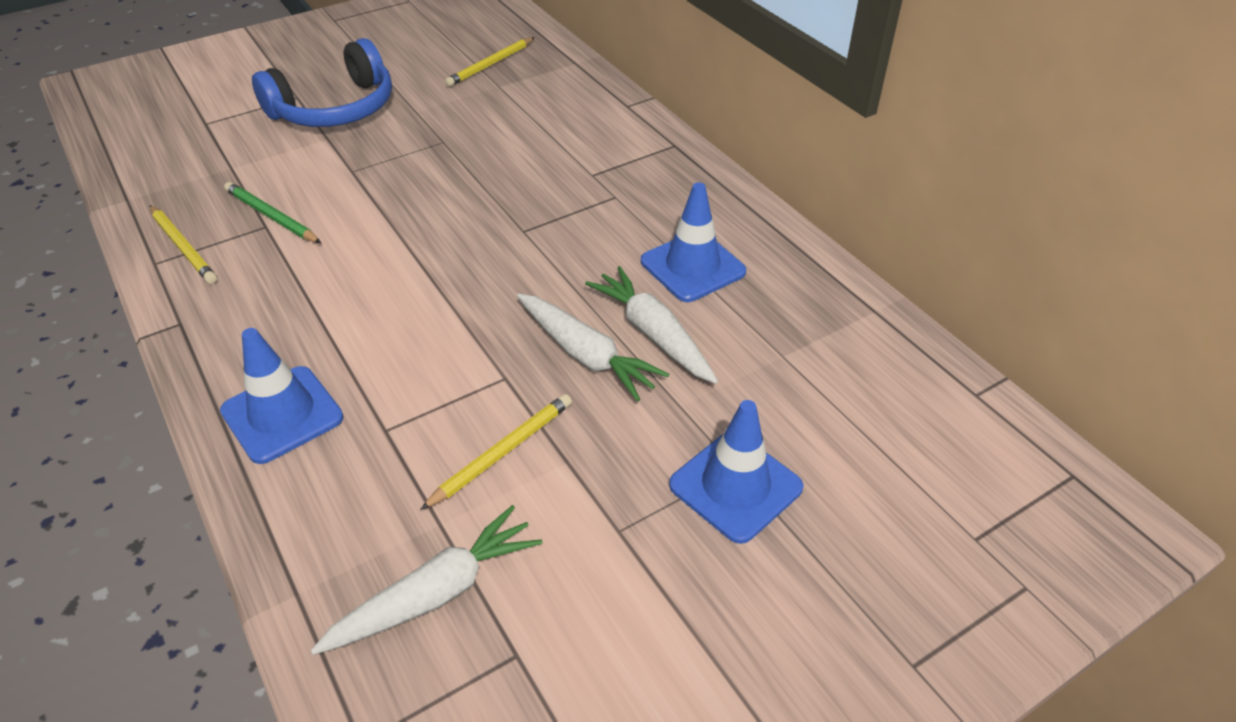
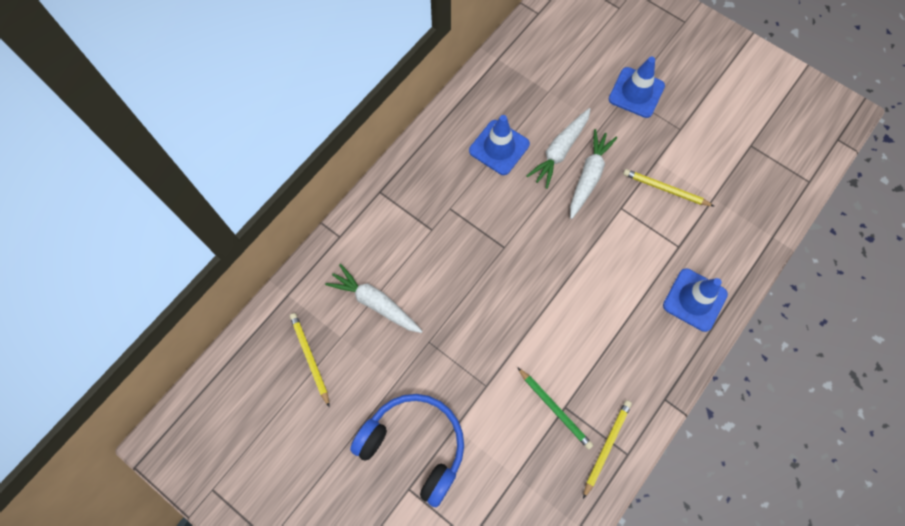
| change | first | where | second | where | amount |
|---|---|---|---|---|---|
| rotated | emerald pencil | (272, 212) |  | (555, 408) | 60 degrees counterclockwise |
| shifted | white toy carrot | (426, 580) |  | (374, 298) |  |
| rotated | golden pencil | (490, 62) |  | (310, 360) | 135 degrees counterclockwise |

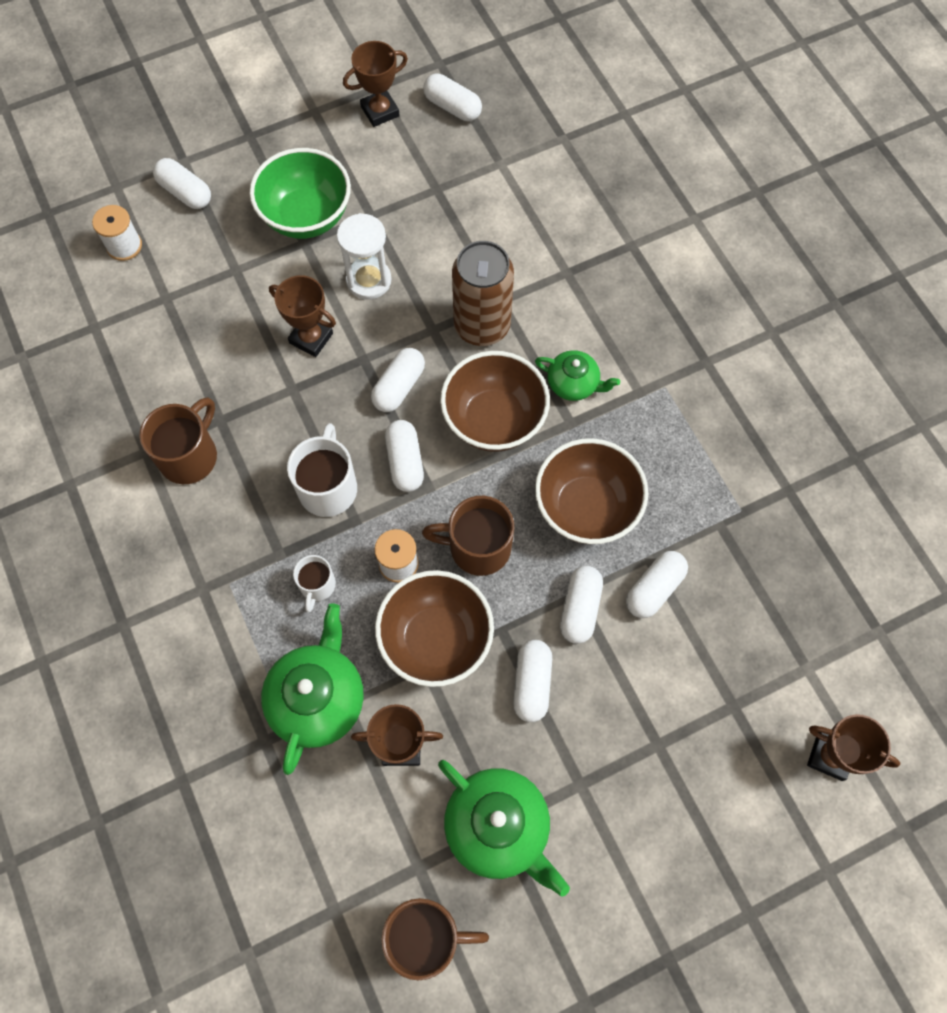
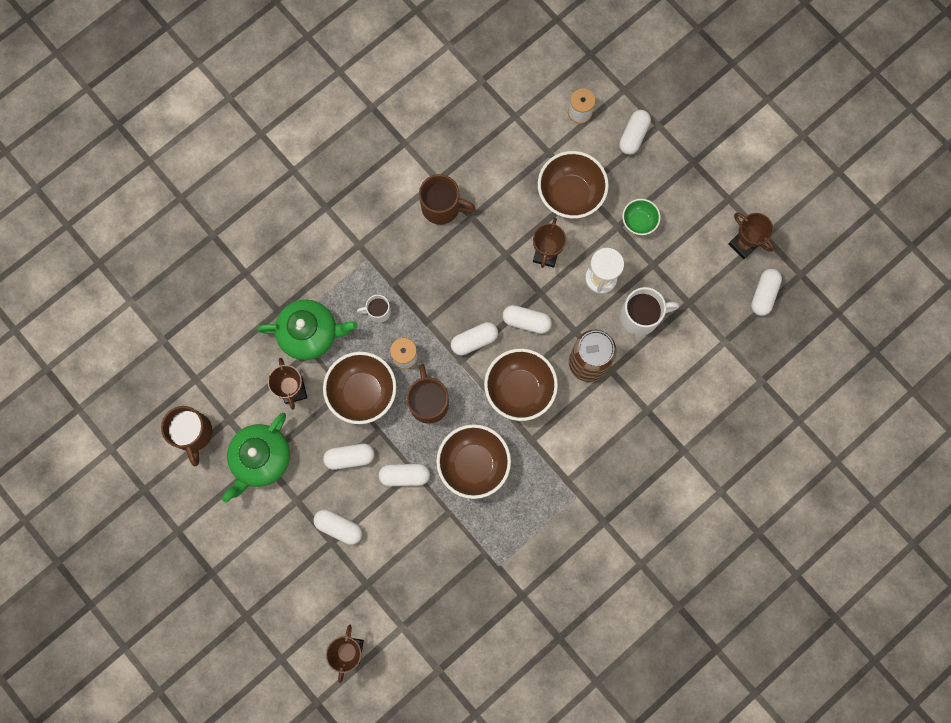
| change | first | where | second | where | amount |
|---|---|---|---|---|---|
| scaled | emerald serving bowl | (300, 193) |  | (641, 217) | x0.54 |
| shifted | white mug | (322, 470) |  | (650, 311) |  |
| gone | emerald china teapot | (577, 375) |  |  |  |
| shifted | white pill shape | (657, 584) |  | (338, 527) |  |
| new |  |  | dark brown serving bowl | (573, 185) |  |

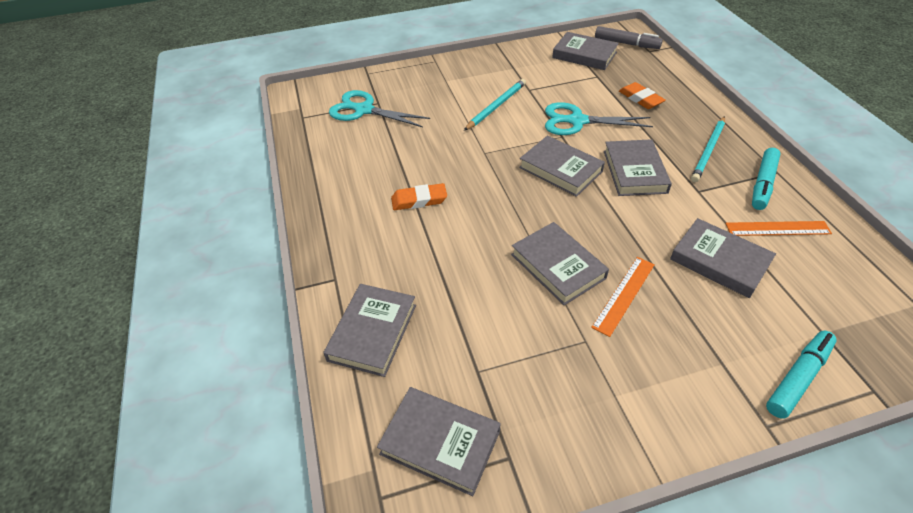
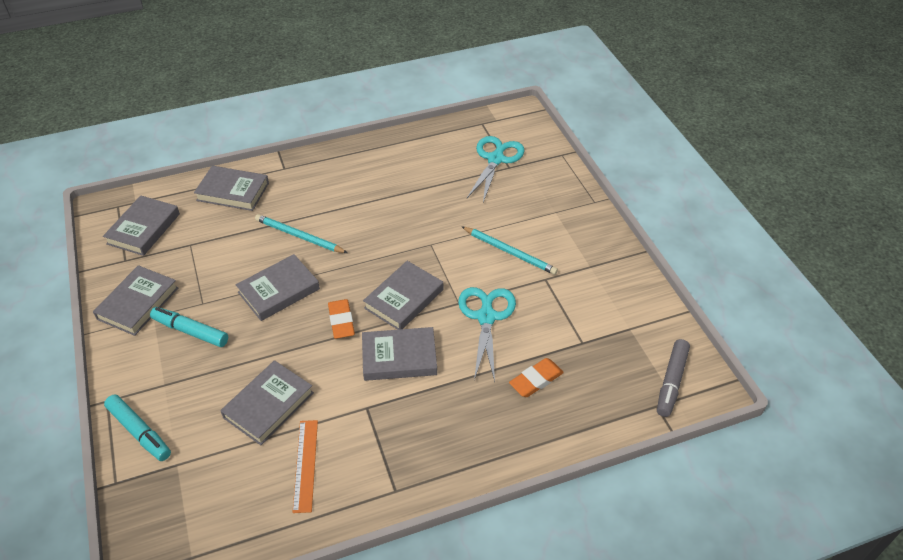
| change | first | where | second | where | amount |
|---|---|---|---|---|---|
| shifted | orange-coloured pencil eraser | (419, 196) |  | (341, 319) |  |
| shifted | gray hardback | (585, 51) |  | (135, 300) |  |
| gone | orange-coloured straightedge | (623, 297) |  |  |  |
| shifted | teal pencil | (708, 149) |  | (301, 233) |  |
| shifted | teal marker pen | (766, 179) |  | (189, 327) |  |

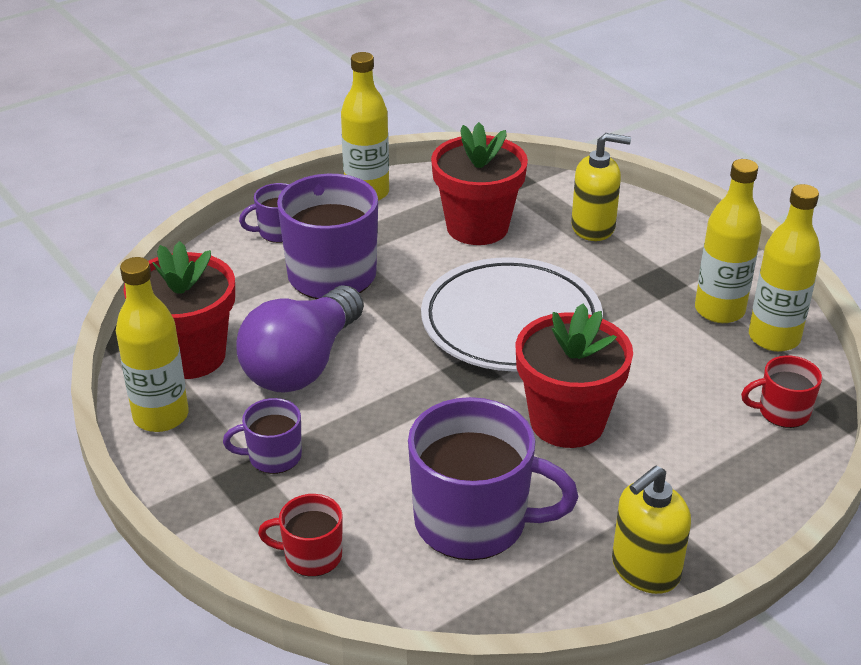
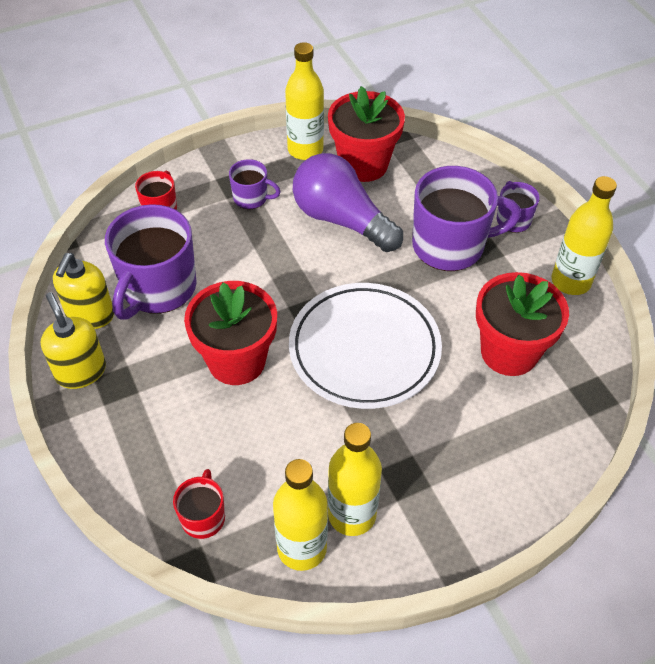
| change | first | where | second | where | amount |
|---|---|---|---|---|---|
| rotated | purple mug | (262, 436) |  | (255, 184) | 105 degrees clockwise |
| shifted | golden soap dispenser | (601, 187) |  | (83, 291) |  |

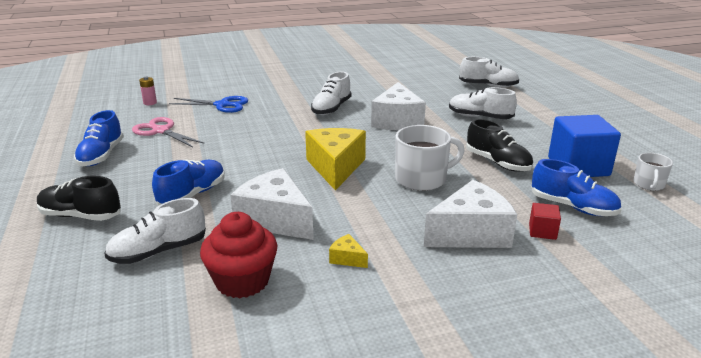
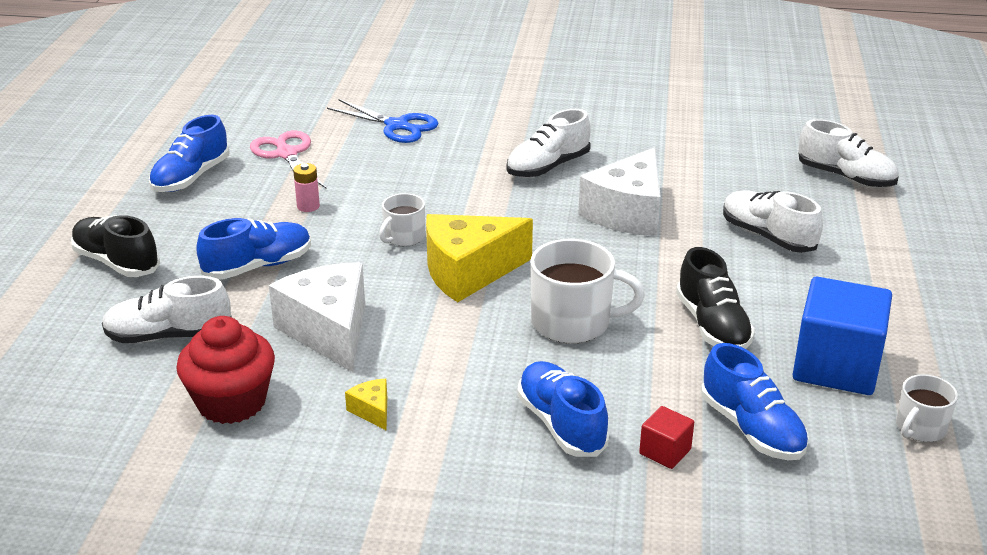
| change | first | where | second | where | amount |
|---|---|---|---|---|---|
| shifted | pink battery | (148, 91) |  | (306, 187) |  |
| rotated | golden piece of cheese | (335, 159) |  | (479, 258) | 135 degrees counterclockwise |
| swapped | white piece of cheese | (470, 214) | blue shoe | (563, 409) |  |
| new |  |  | white mug | (402, 219) |  |

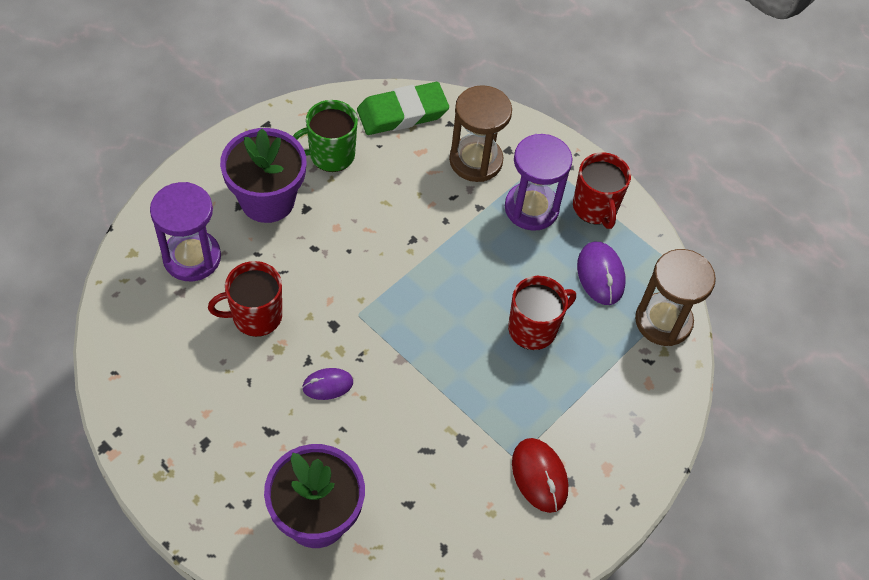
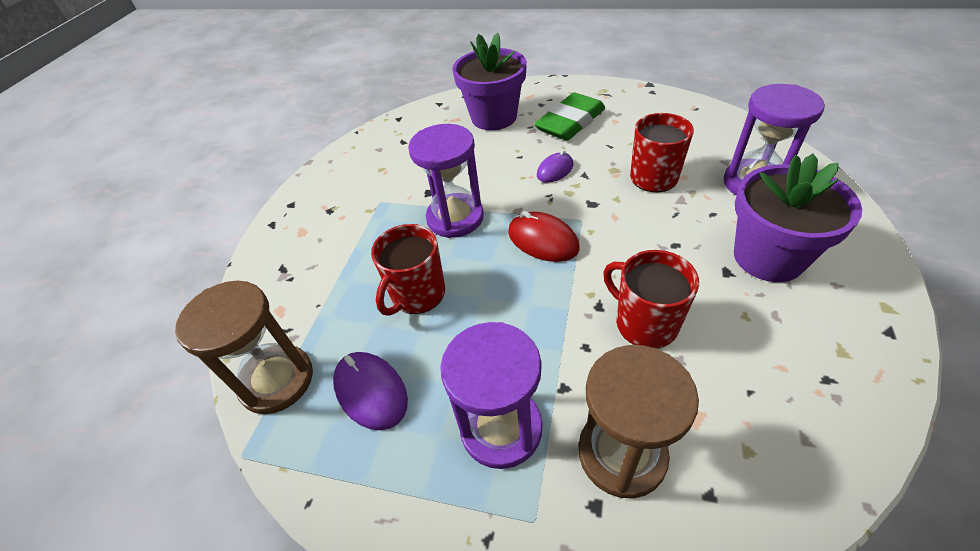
| change | first | where | second | where | amount |
|---|---|---|---|---|---|
| gone | emerald mug | (325, 136) |  |  |  |
| shifted | emerald pencil eraser | (403, 108) |  | (569, 116) |  |
| shifted | crimson PC mouse | (540, 475) |  | (544, 236) |  |
| shifted | crimson mug | (602, 190) |  | (651, 299) |  |
| new |  |  | purple hourglass | (446, 181) |  |

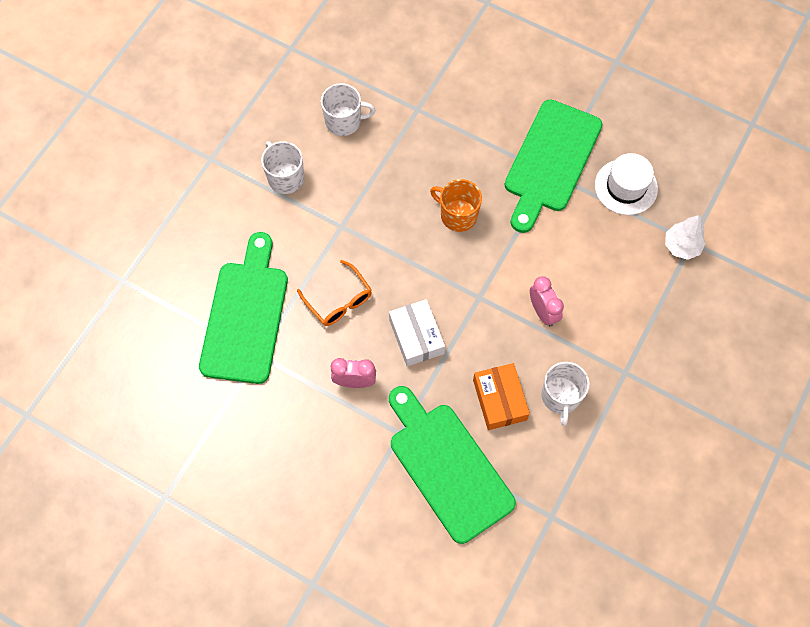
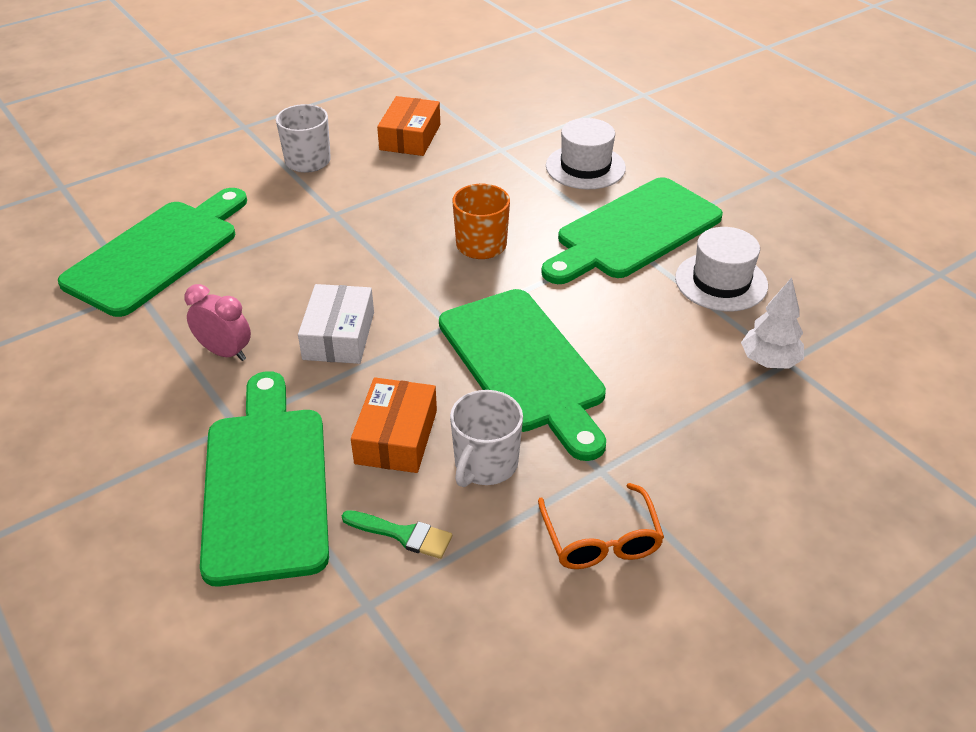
| change | first | where | second | where | amount |
|---|---|---|---|---|---|
| shifted | orange-coloured spectacles | (334, 293) |  | (601, 526) |  |
| swapped | white mug | (348, 109) | orange-coloured box | (408, 126) |  |
| swapped | pink alarm clock | (547, 301) | emerald chopping board | (522, 375) |  |
| new |  |  | emerald paint brush | (397, 534) |  |
| new |  |  | white tall hat | (586, 153) |  |

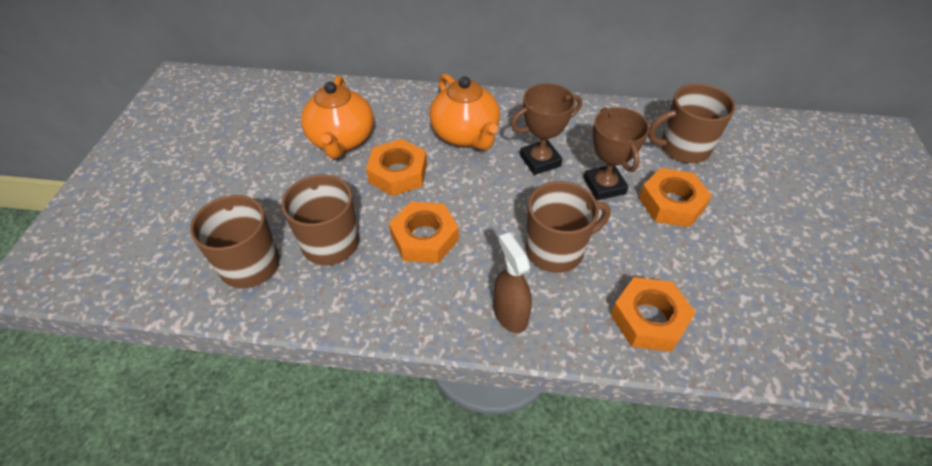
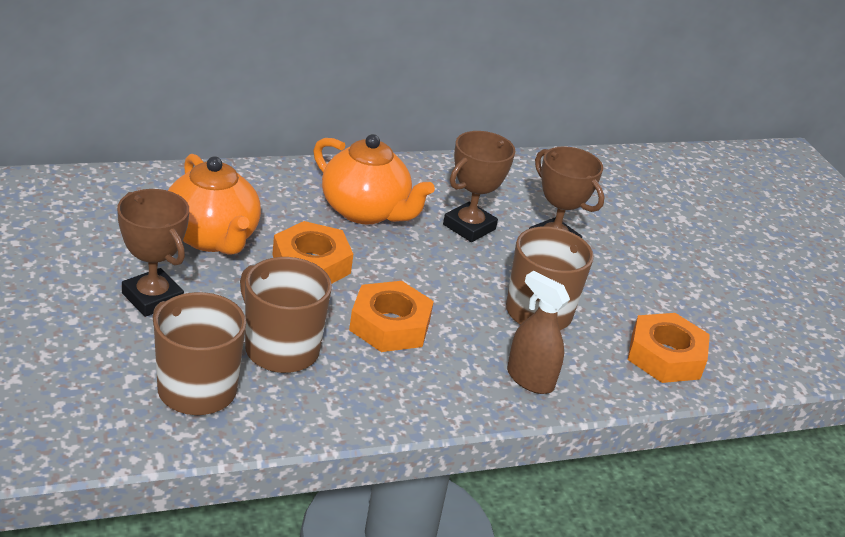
| change | first | where | second | where | amount |
|---|---|---|---|---|---|
| gone | orange-coloured hex nut | (675, 197) |  |  |  |
| gone | dark brown mug | (692, 123) |  |  |  |
| new |  |  | dark brown prize cup | (153, 253) |  |

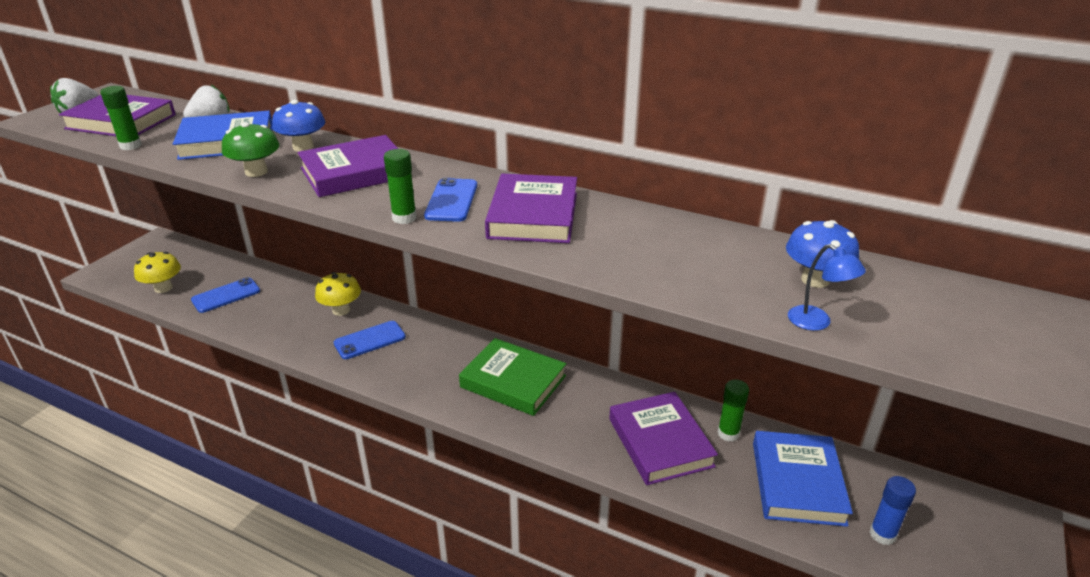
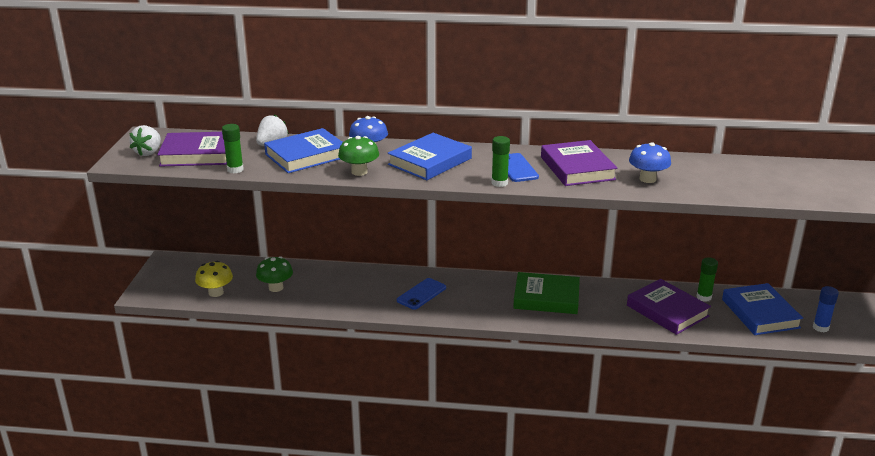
| change | first | where | second | where | amount |
|---|---|---|---|---|---|
| swapped | blue mobile phone | (225, 295) | emerald toadstool | (274, 274) |  |
| repainted | purple hardback | (348, 166) | blue hardback | (430, 156) |  |
| gone | golden toadstool | (338, 294) |  |  |  |
| shifted | blue toadstool | (822, 254) |  | (650, 162) |  |
| gone | blue reading lamp | (827, 287) |  |  |  |

